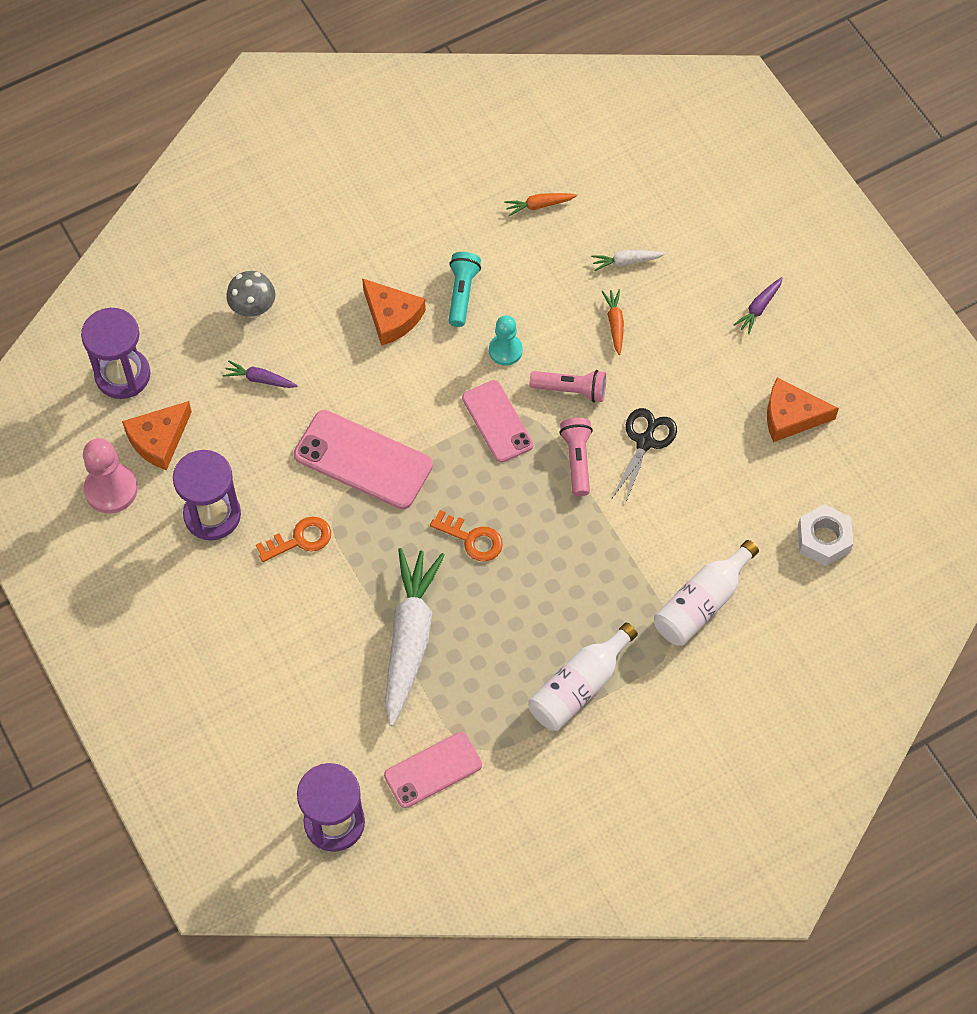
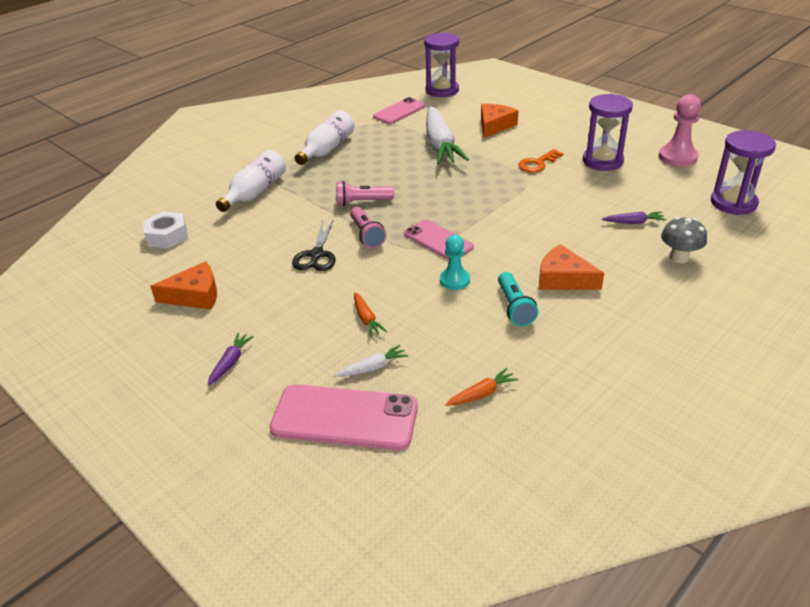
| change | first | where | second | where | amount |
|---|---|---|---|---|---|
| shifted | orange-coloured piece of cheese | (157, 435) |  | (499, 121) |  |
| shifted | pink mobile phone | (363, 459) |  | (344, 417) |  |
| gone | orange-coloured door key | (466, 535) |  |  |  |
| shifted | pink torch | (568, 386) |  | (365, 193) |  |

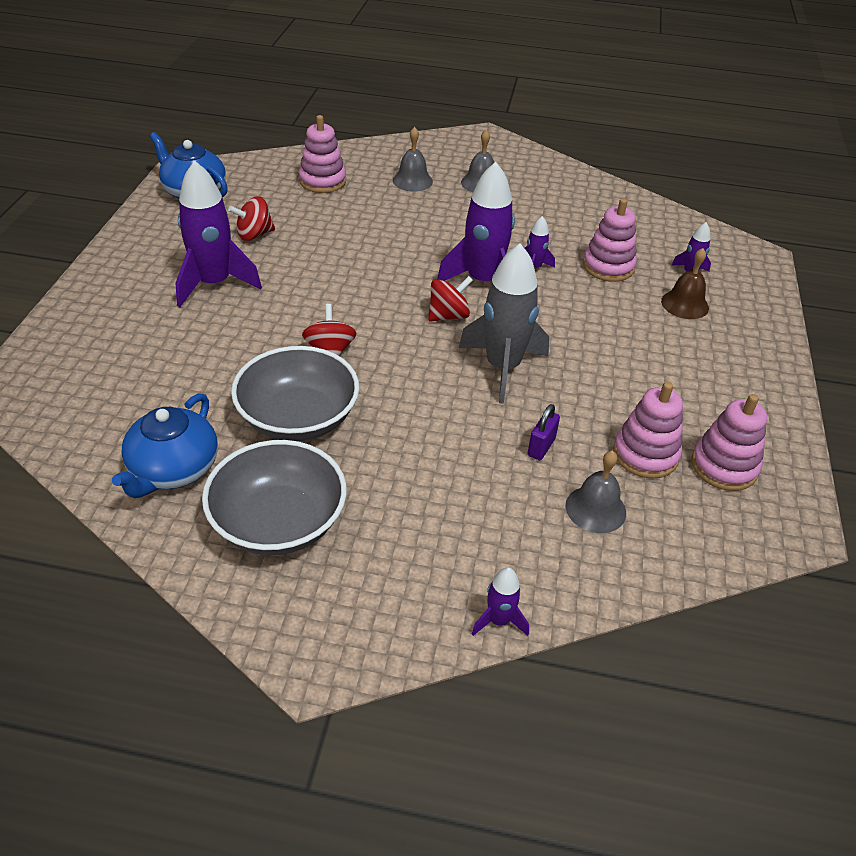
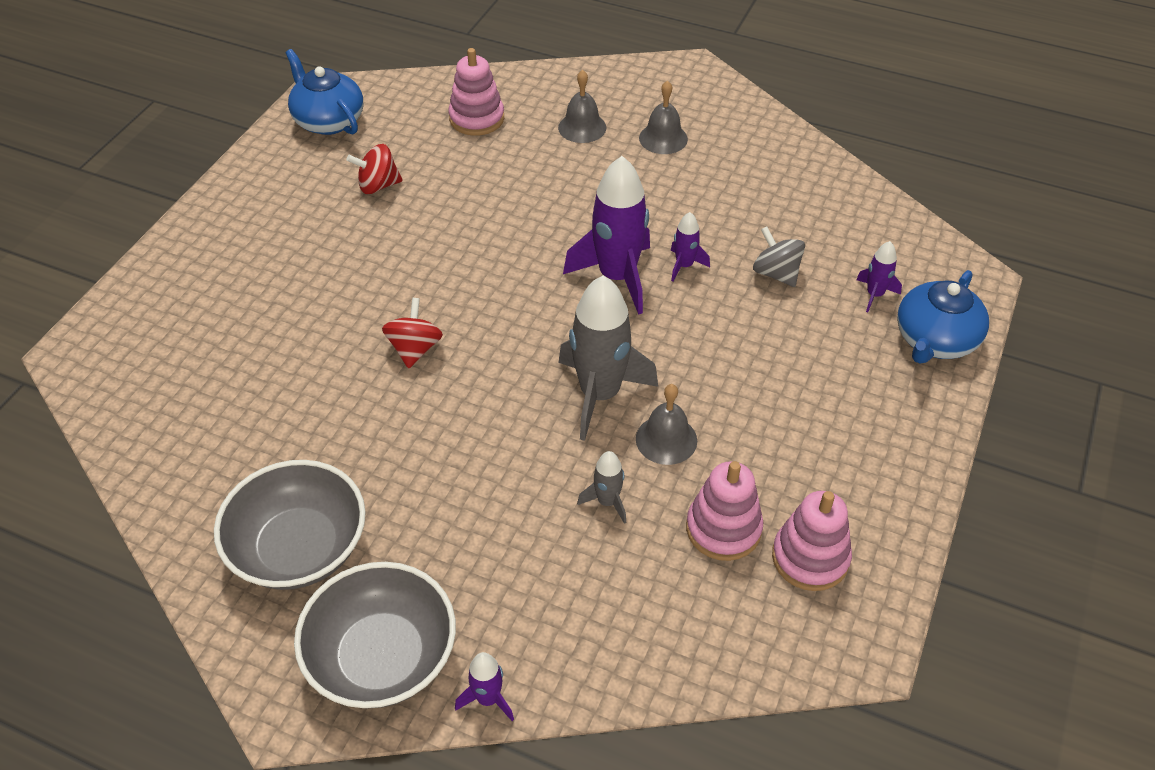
| change | first | where | second | where | amount |
|---|---|---|---|---|---|
| shifted | blue china teapot | (165, 445) |  | (943, 317) |  |
| gone | purple rocket | (218, 234) |  |  |  |
| shifted | gray serving bowl | (295, 393) |  | (375, 635) |  |
| gone | crimson spinning top | (450, 299) |  |  |  |
| swapped | purple lock | (544, 432) | gray rocket | (601, 487) |  |
| shifted | gray bell | (596, 491) |  | (666, 424) |  |
| swapped | pink stacking toy | (610, 240) | gray spinning top | (779, 256) |  |
| gone | dark brown bell | (685, 283) |  |  |  |

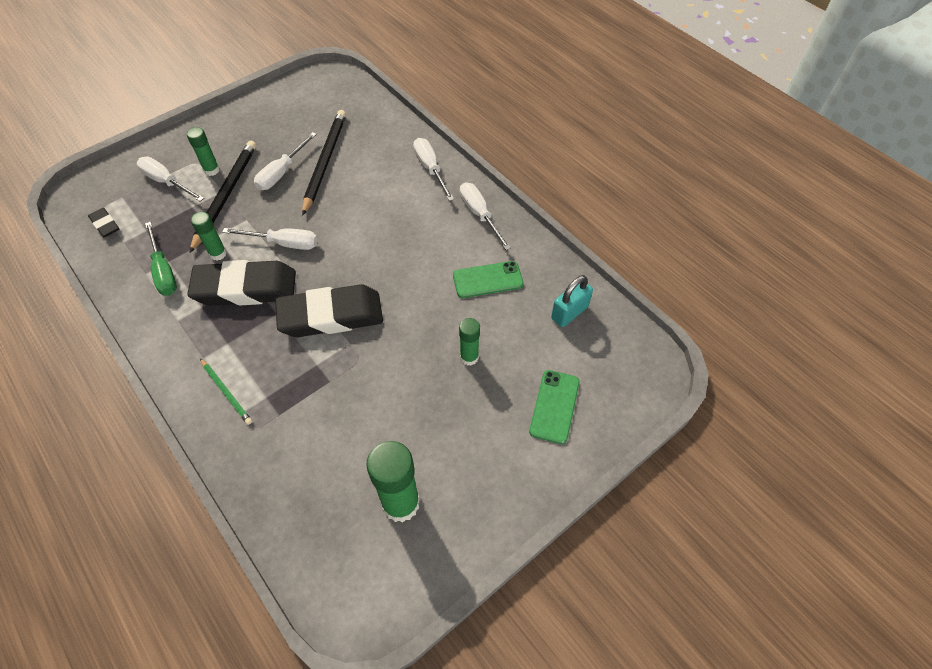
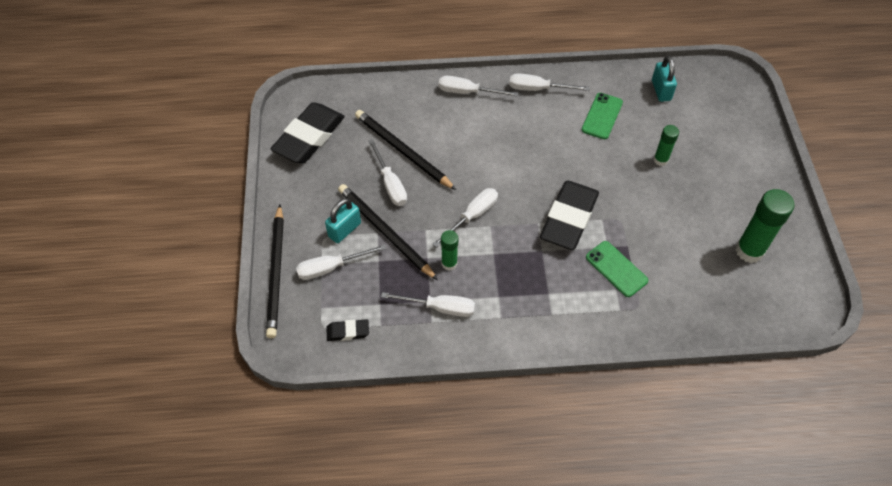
| change | first | where | second | where | amount |
|---|---|---|---|---|---|
| repainted | emerald hand screwdriver | (161, 259) | white hand screwdriver | (428, 304) |  |
| swapped | emerald stick of glue | (203, 151) | teal lock | (343, 220) |  |
| shifted | ebony pencil eraser | (241, 283) |  | (308, 132) |  |
| gone | emerald pencil | (226, 391) |  |  |  |
| shifted | emerald mobile phone | (554, 407) |  | (617, 269) |  |
| new |  |  | ebony pencil | (275, 271) |  |

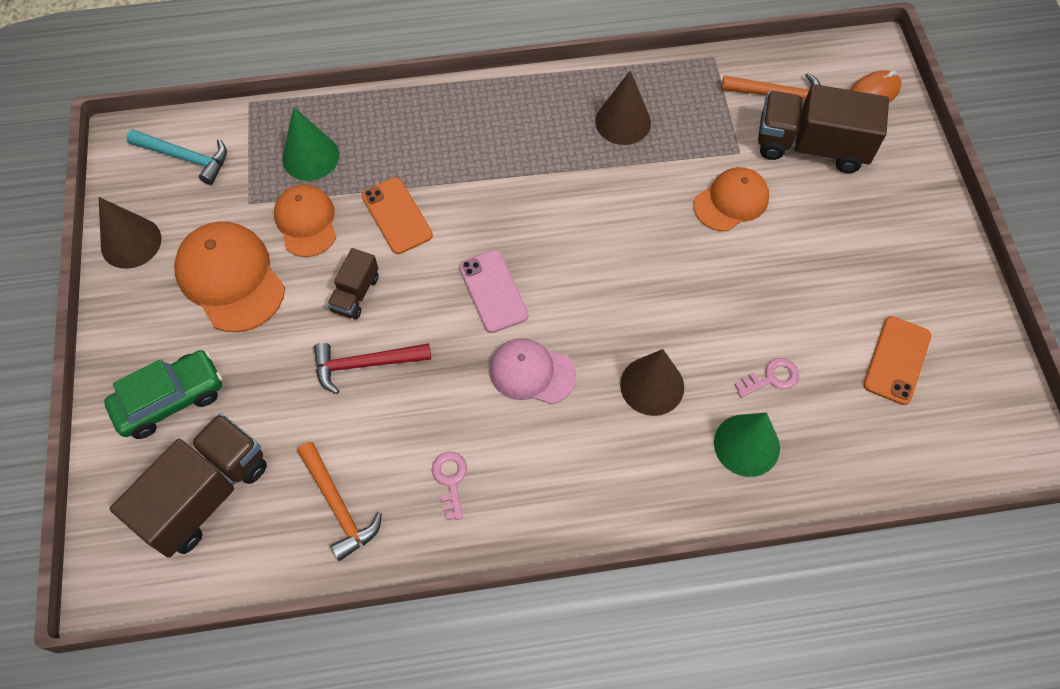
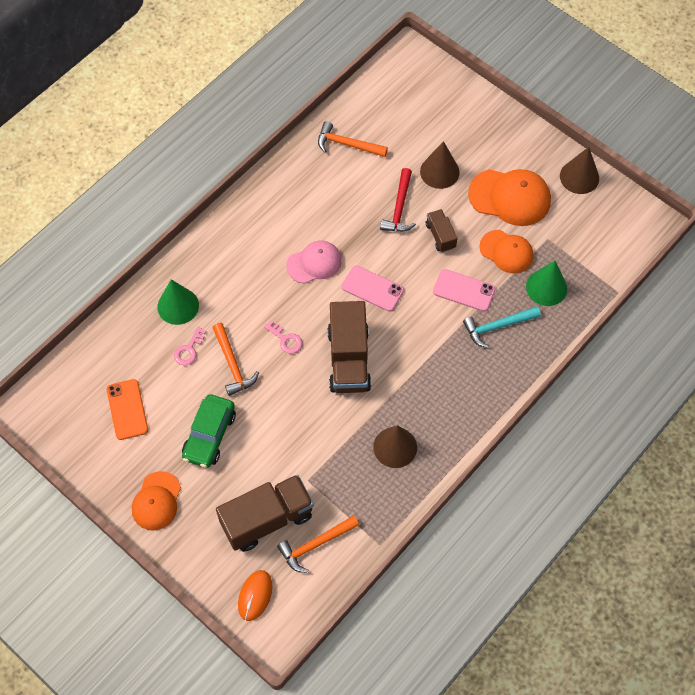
| change | first | where | second | where | amount |
|---|---|---|---|---|---|
| shifted | emerald toy car | (163, 394) |  | (209, 431) |  |
| shifted | dark brown lorry | (188, 485) |  | (349, 347) |  |
| shifted | teal carpenter's hammer | (176, 157) |  | (502, 327) |  |
| rotated | crimson carpenter's hammer | (372, 368) |  | (398, 200) | 150 degrees clockwise |
| repainted | orange-coloured mobile phone | (397, 215) | pink mobile phone | (464, 290) |  |
| shifted | pink door key | (449, 486) |  | (283, 337) |  |
| shifted | dark brown solid cone | (652, 382) |  | (440, 165) |  |
| shifted | orange-coloured peaked cap | (731, 199) |  | (156, 501) |  |
| new |  |  | orange-coloured carpenter's hammer | (235, 359) |  |

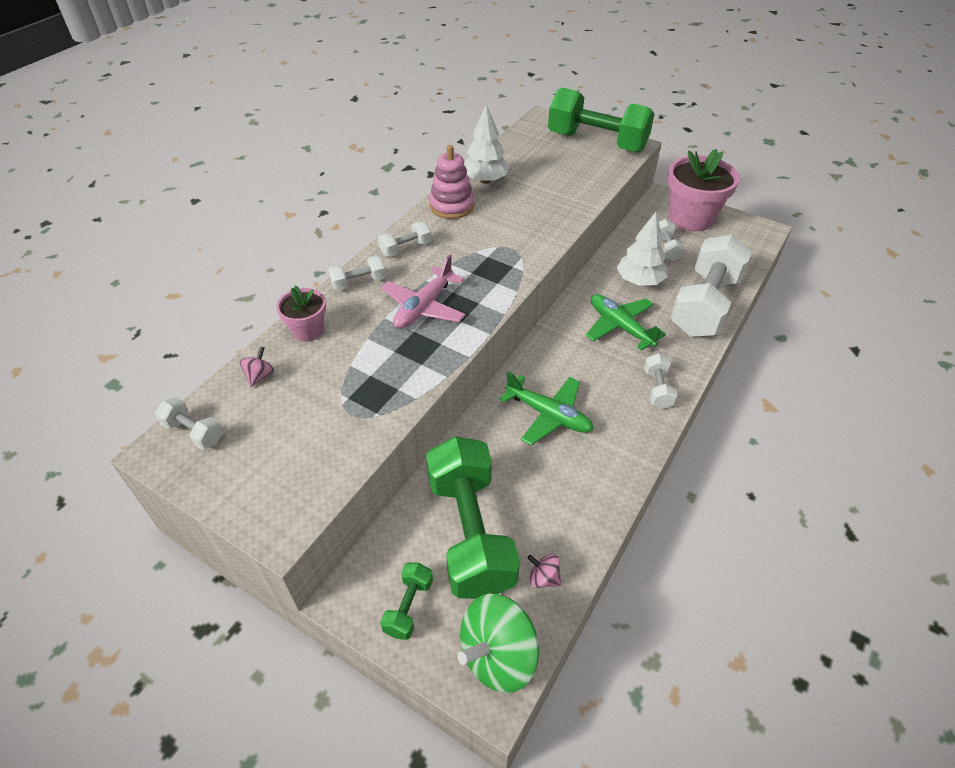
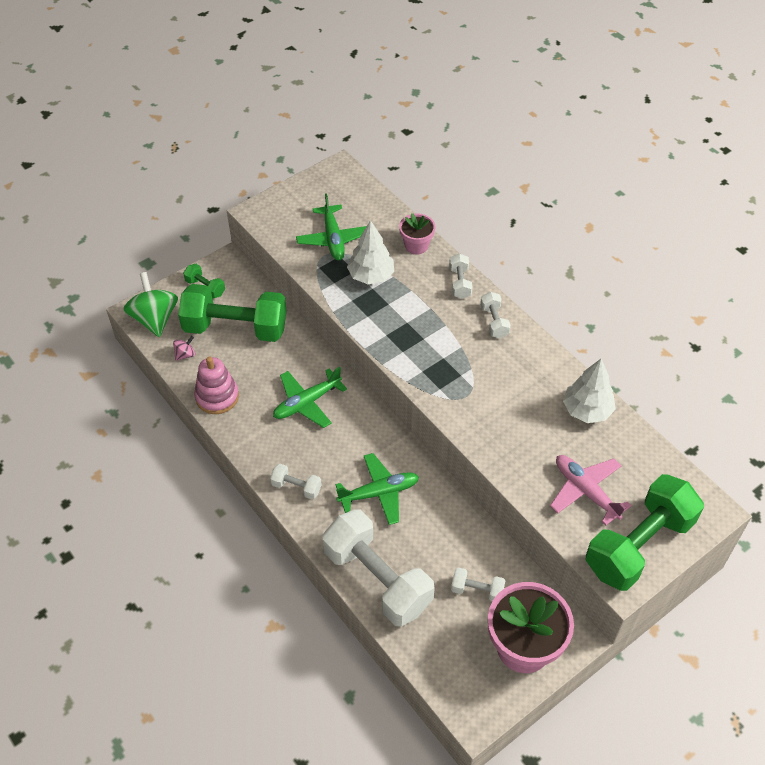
| change | first | where | second | where | amount |
|---|---|---|---|---|---|
| gone | white free weight | (189, 423) |  |  |  |
| gone | pink spinning top | (256, 366) |  |  |  |
| shifted | pink toy plane | (423, 292) |  | (591, 490) |  |
| shifted | pink stacking toy | (451, 182) |  | (216, 385) |  |
| shifted | white fir tree | (642, 249) |  | (370, 252) |  |
| new |  |  | emerald toy plane | (331, 226) |  |

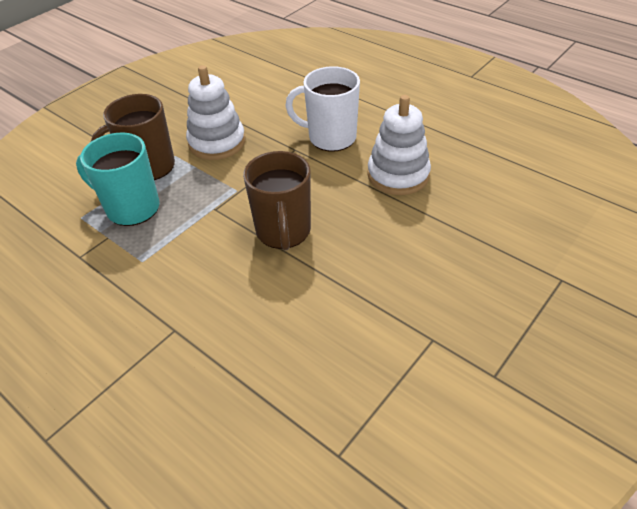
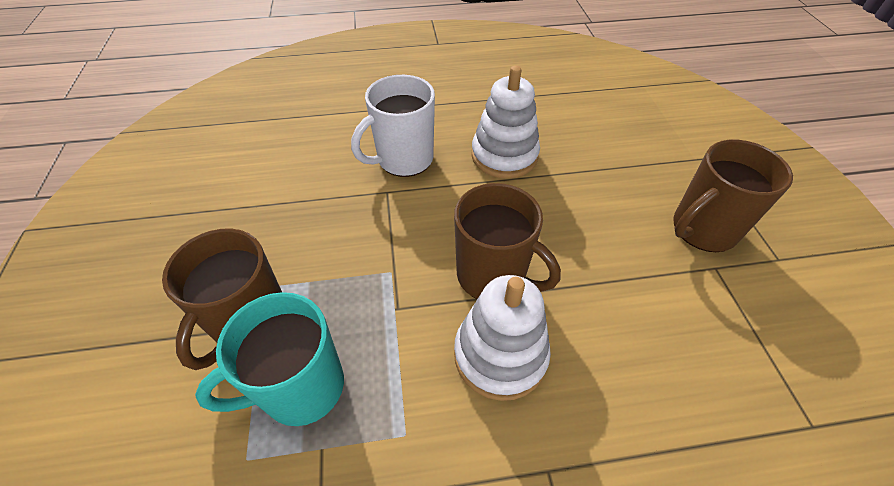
| change | first | where | second | where | amount |
|---|---|---|---|---|---|
| shifted | white stacking toy | (216, 112) |  | (502, 338) |  |
| new |  |  | dark brown mug | (733, 196) |  |

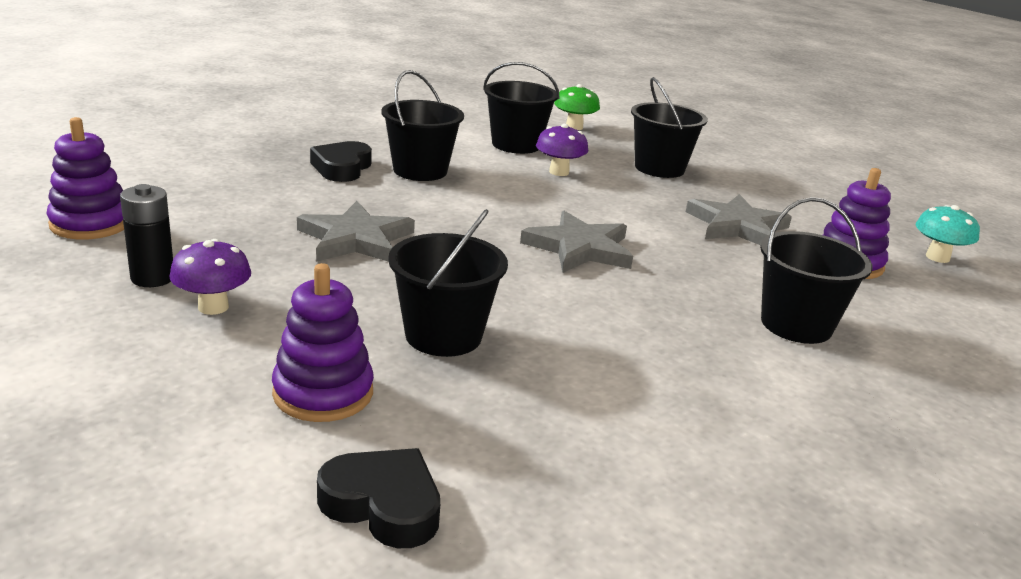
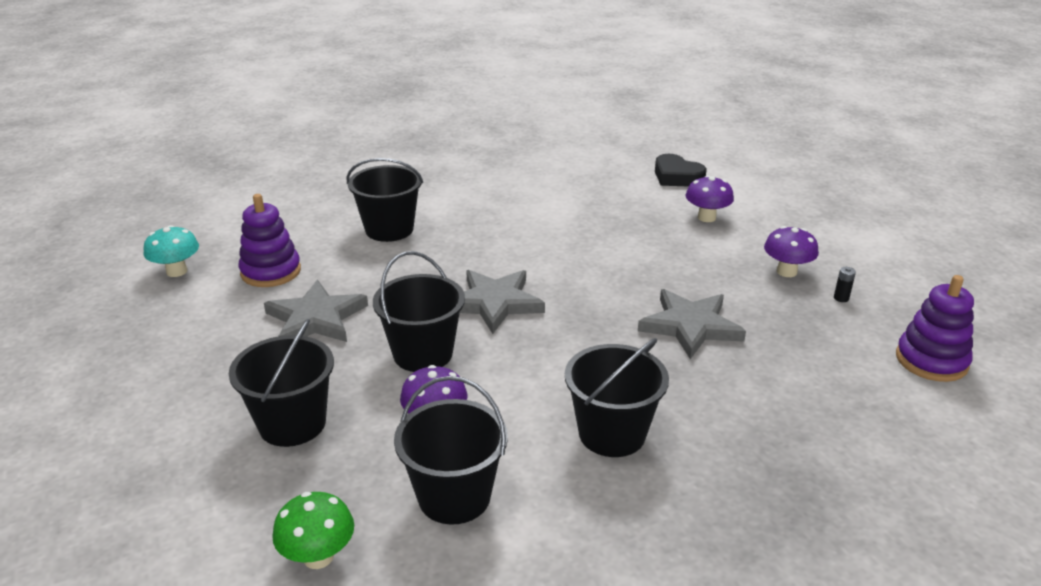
| change | first | where | second | where | amount |
|---|---|---|---|---|---|
| scaled | ebony battery | (146, 235) |  | (845, 284) | x0.48 |
| swapped | purple stacking toy | (323, 342) | purple toadstool | (709, 198) |  |
| gone | ebony love heart | (341, 161) |  |  |  |
| shifted | ebony bucket | (448, 283) |  | (419, 311) |  |

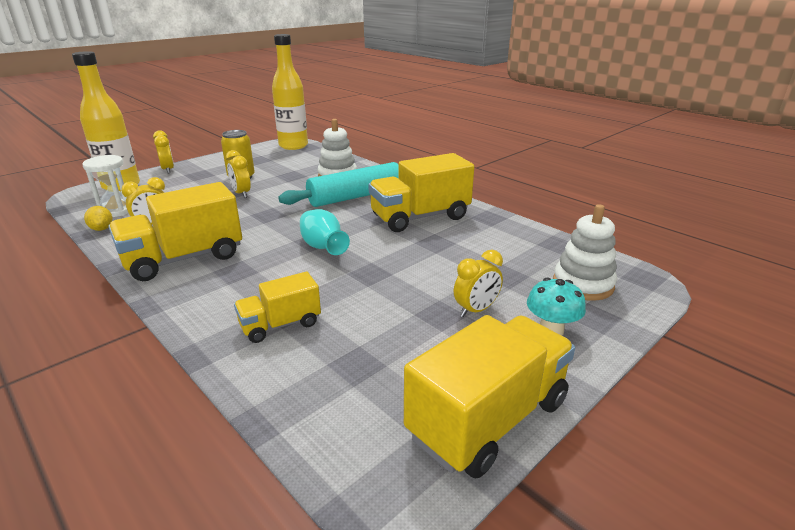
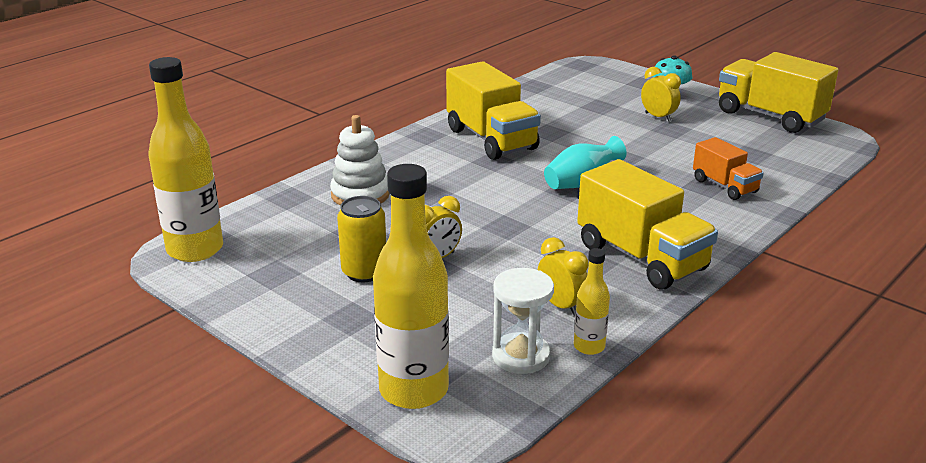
| change | first | where | second | where | amount |
|---|---|---|---|---|---|
| swapped | golden toy lemon | (98, 218) | golden flask | (592, 301) |  |
| gone | golden alarm clock | (163, 152) |  |  |  |
| repainted | golden lorry | (277, 307) | orange-coloured lorry | (728, 168) |  |
| gone | teal pastry roller | (338, 184) |  |  |  |
| gone | white stacking toy | (585, 252) |  |  |  |

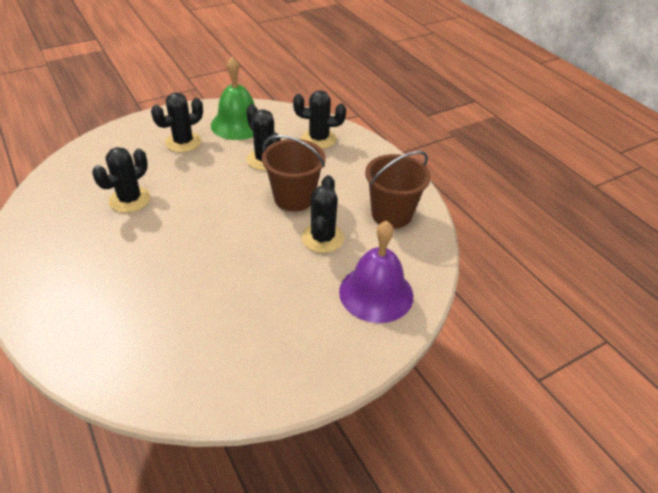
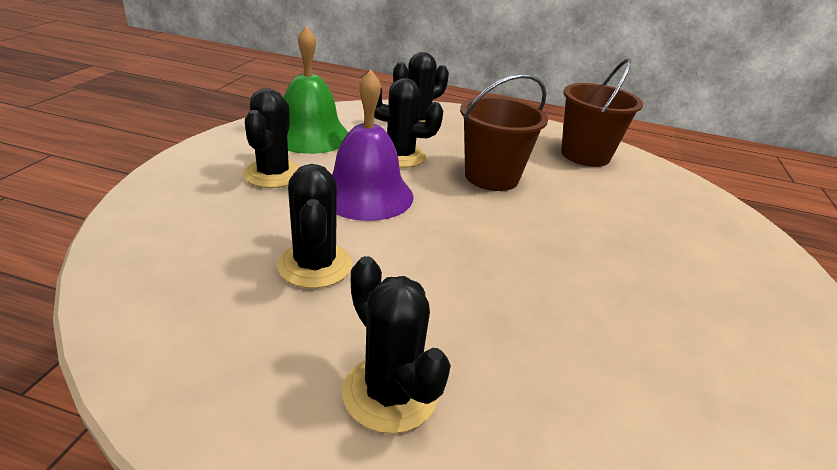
| change | first | where | second | where | amount |
|---|---|---|---|---|---|
| shifted | ebony cactus | (323, 214) |  | (396, 345) |  |
| shifted | purple bell | (376, 272) |  | (372, 145) |  |

